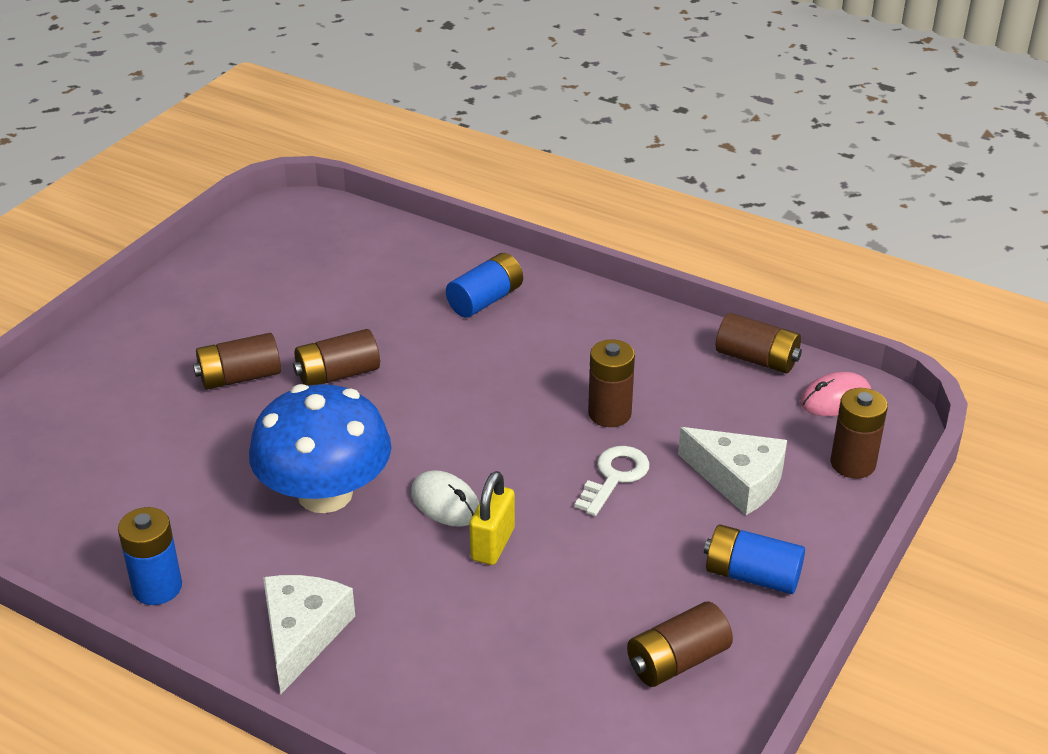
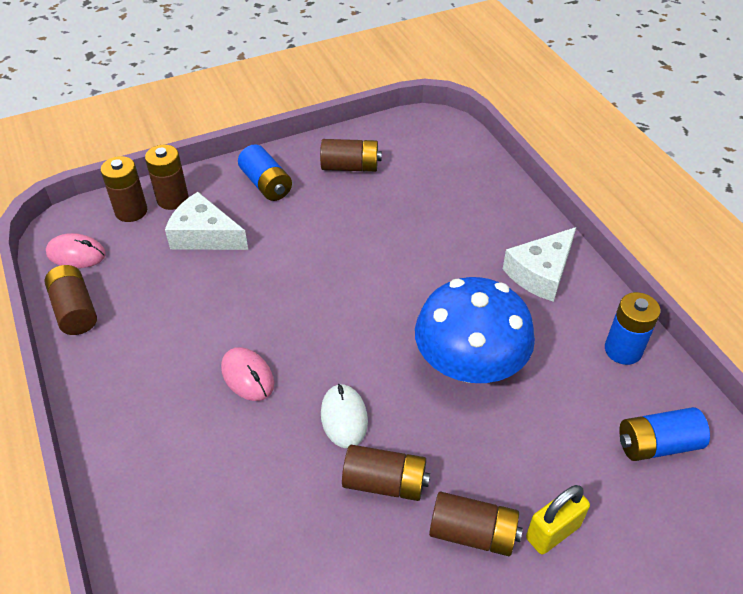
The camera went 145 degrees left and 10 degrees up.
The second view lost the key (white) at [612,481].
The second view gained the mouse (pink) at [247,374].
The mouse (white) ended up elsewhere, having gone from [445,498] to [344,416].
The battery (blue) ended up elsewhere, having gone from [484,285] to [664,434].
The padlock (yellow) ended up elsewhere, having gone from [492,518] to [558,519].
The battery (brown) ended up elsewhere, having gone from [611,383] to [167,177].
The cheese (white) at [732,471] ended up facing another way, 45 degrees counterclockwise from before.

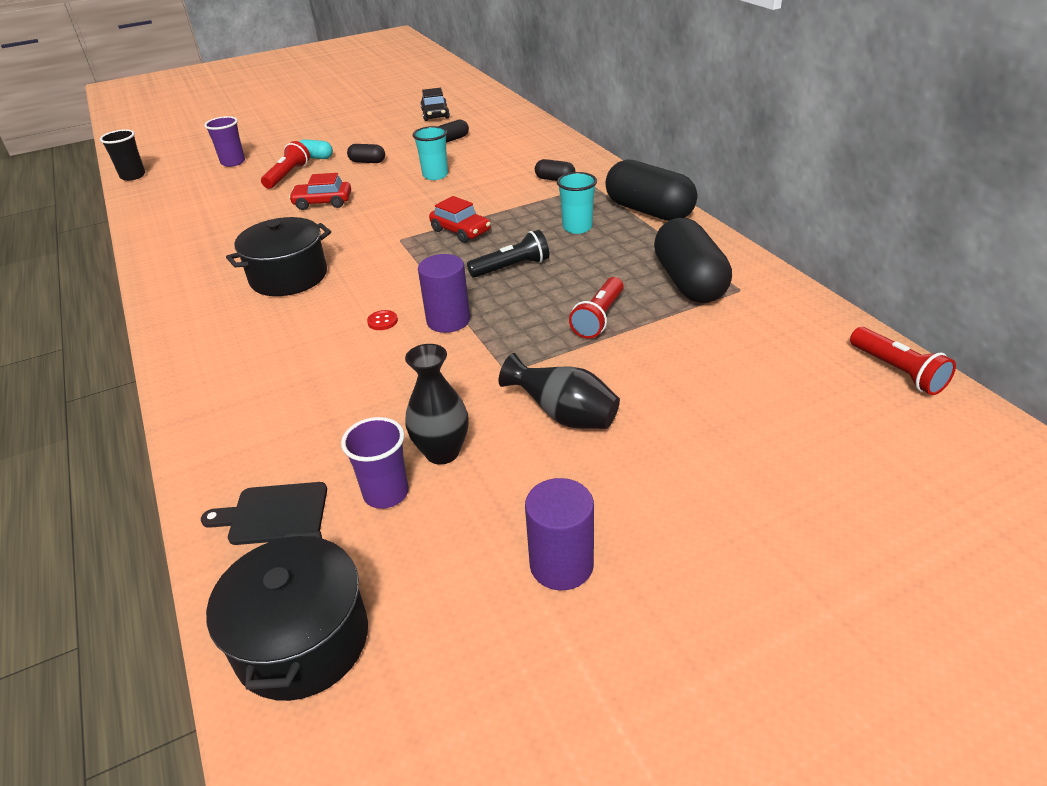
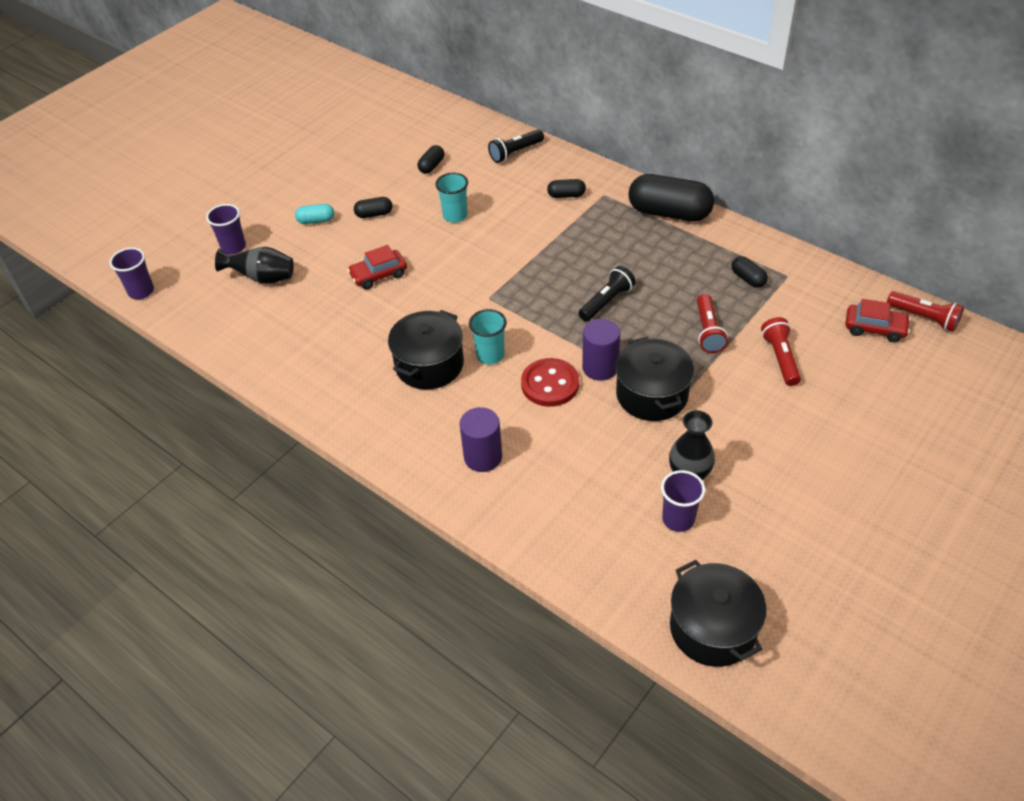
The camera went 25 degrees left and 10 degrees up.
The second view lost the cutting board (black) at [264,513].
The second view lost the car (black) at [435,104].
The second view gained the flashlight (black) at [516,146].
The second view gained the pot (black) at [655,379].
The flashlight (red) ended up elsewhere, having gone from [285,165] to [781,351].
The car (red) ended up elsewhere, having gone from [460,219] to [878,321].
The vase (black) ended up elsewhere, having gone from [559,391] to [254,265].
The cylinder (purple) ended up elsewhere, having gone from [559,534] to [481,439].
The cup (turquoise) ended up elsewhere, having gone from [577,203] to [488,337].
What was the cup (black) at [122,155] turned into the cup (purple) at [131,273].
The size of the button (red) at [382,320] changed by a factor of 2.33.
The size of the capsule (black) at [693,260] changed by a factor of 0.46.

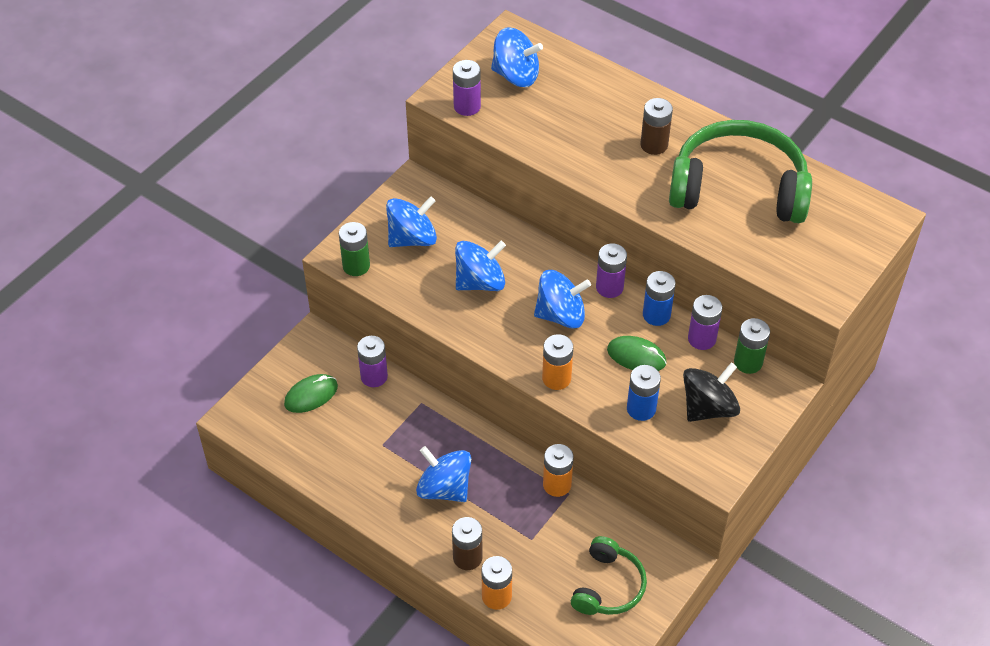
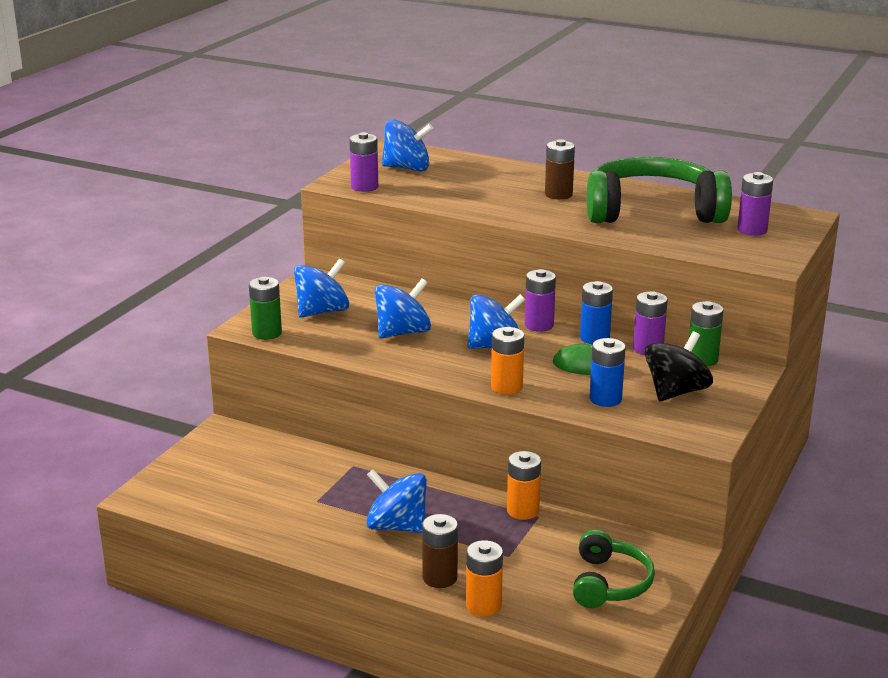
The camera went 10 degrees left and 25 degrees down.
The second view lost the mouse (green) at [311,393].
The battery (purple) ended up elsewhere, having gone from [372,361] to [755,204].

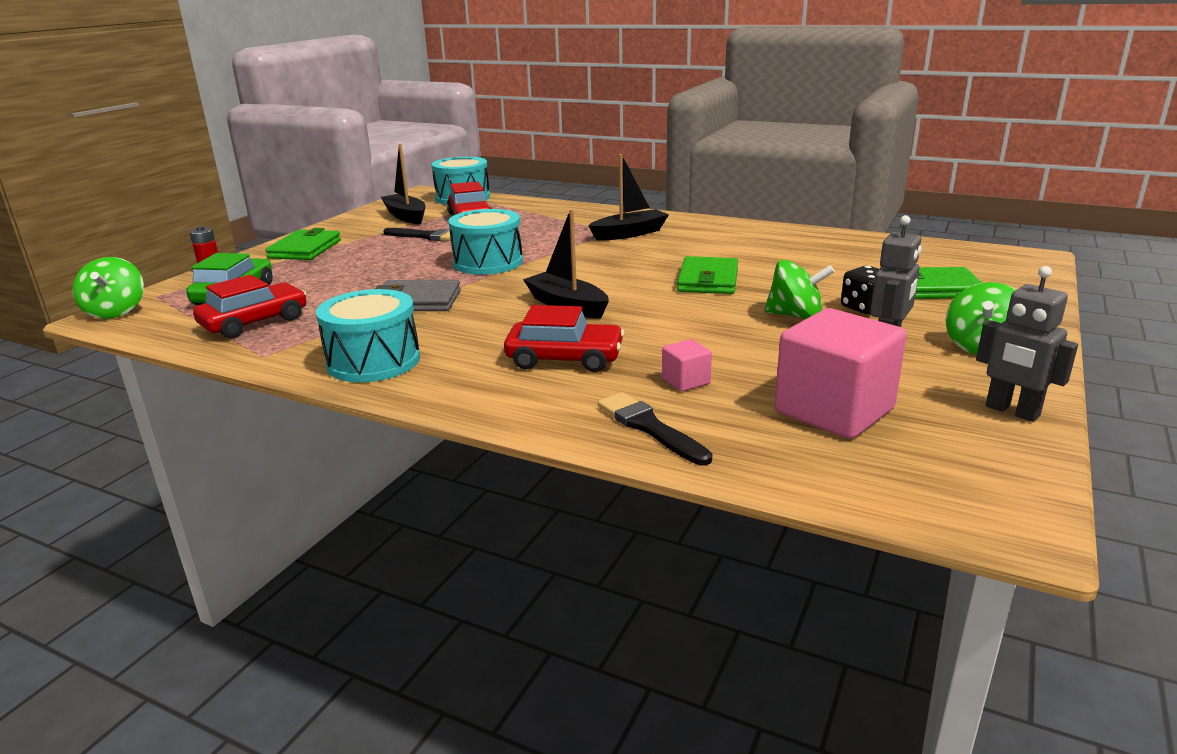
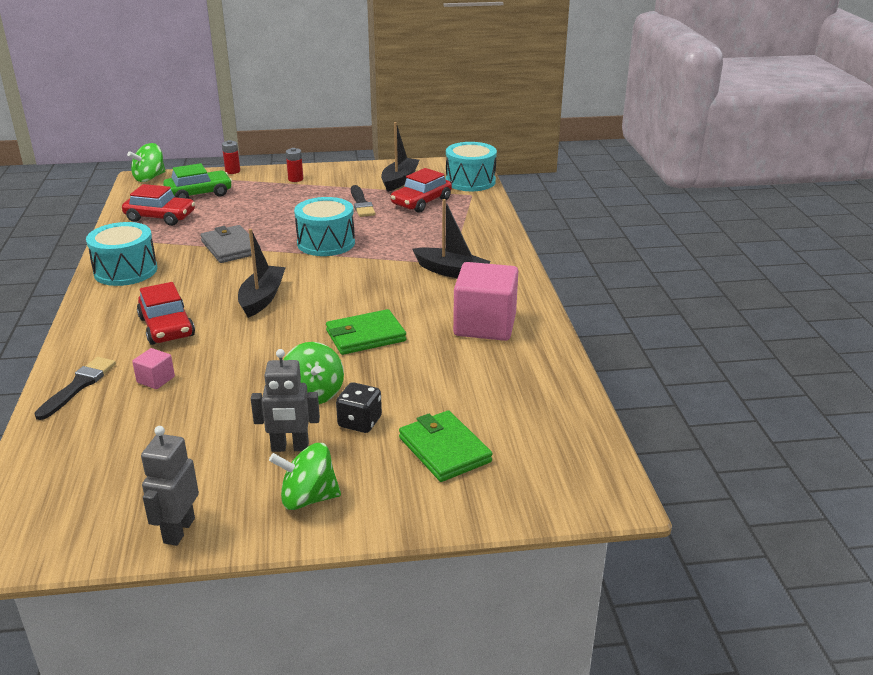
The camera went 55 degrees right and 5 degrees up.
The cube (pink) ended up elsewhere, having gone from [840,373] to [485,301].
Where the wallet (green) stood at [303,244], the battery (red) came to stand at [294,165].

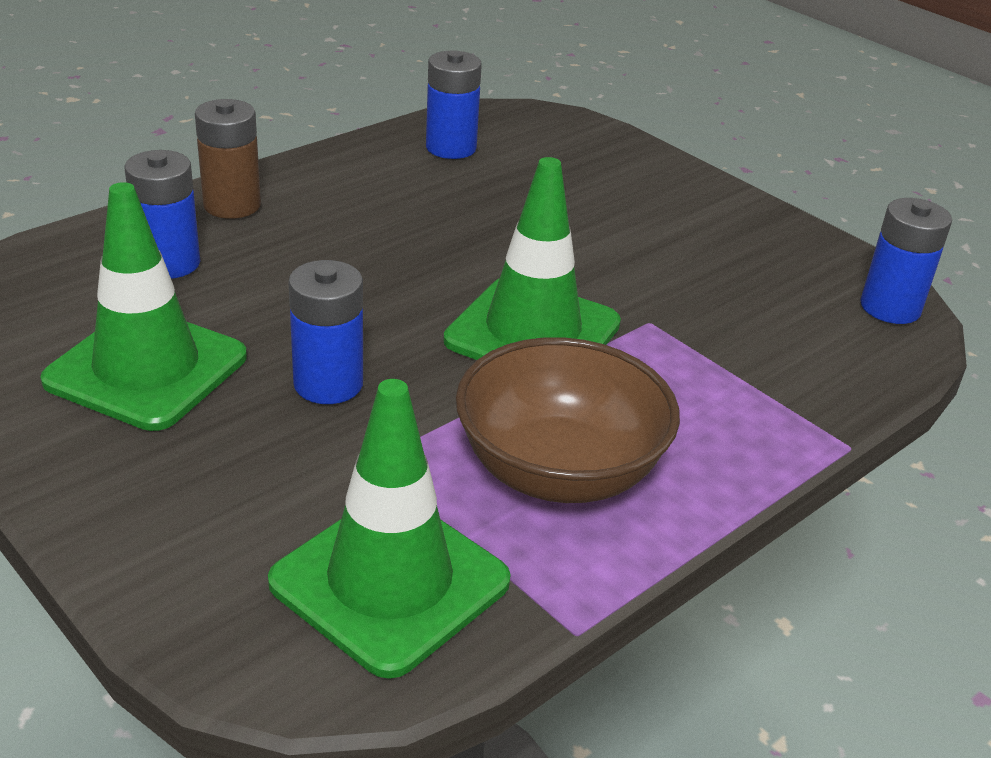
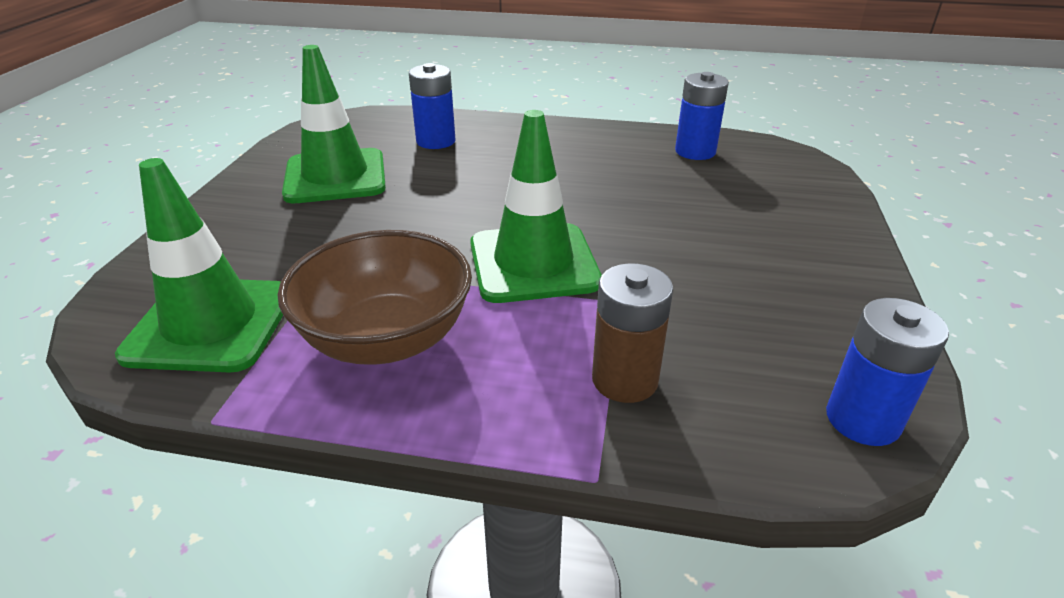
The camera went 55 degrees right and 0 degrees up.
The second view lost the battery (blue) at [326,332].
The battery (brown) ended up elsewhere, having gone from [228,159] to [632,333].

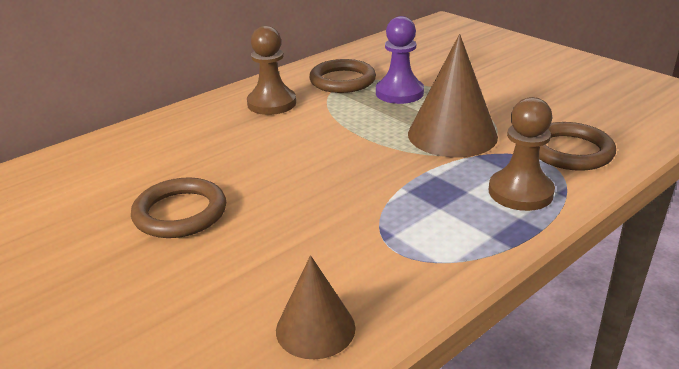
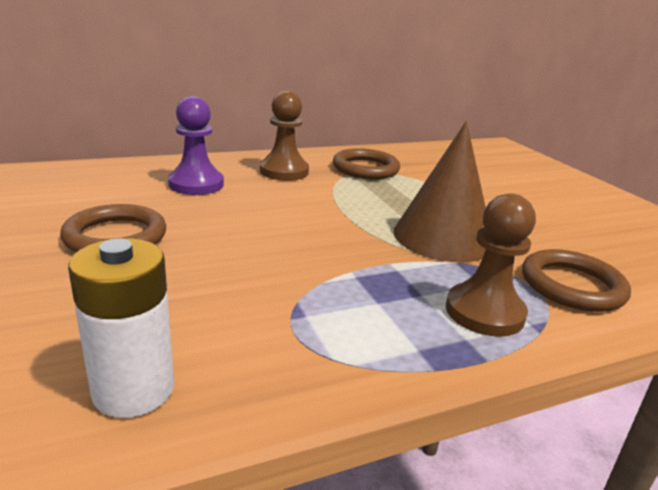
The camera went 15 degrees right and 5 degrees down.
The pawn (purple) ended up elsewhere, having gone from [400,60] to [196,145].
Where the cone (brown) stood at [315,307], the battery (white) came to stand at [121,328].

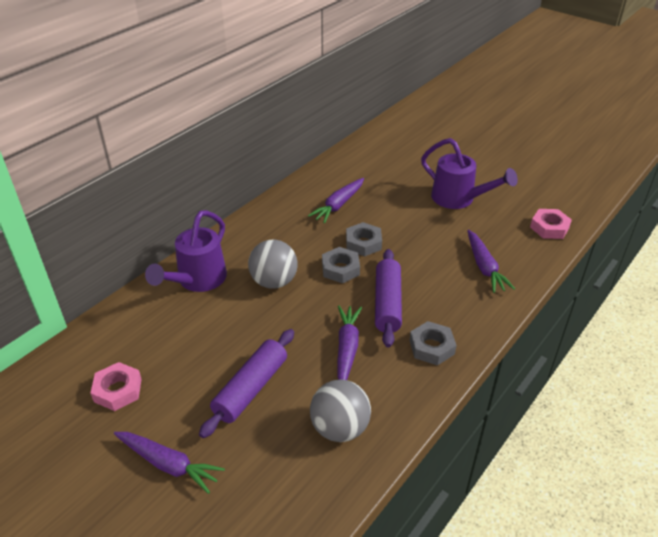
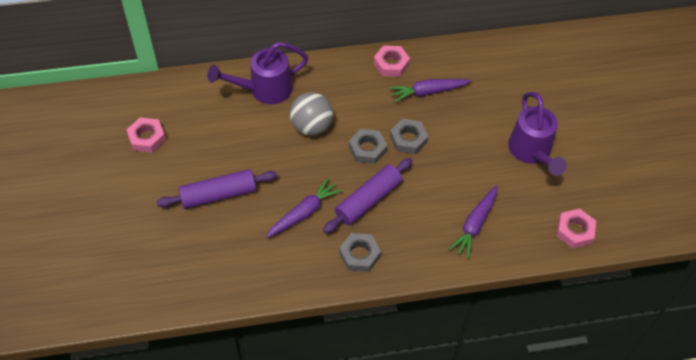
The camera went 40 degrees right and 15 degrees up.
The second view lost the carrot (purple) at [169,463].
The second view lost the ball (grey) at [340,411].
The second view gained the nut (pink) at [391,61].

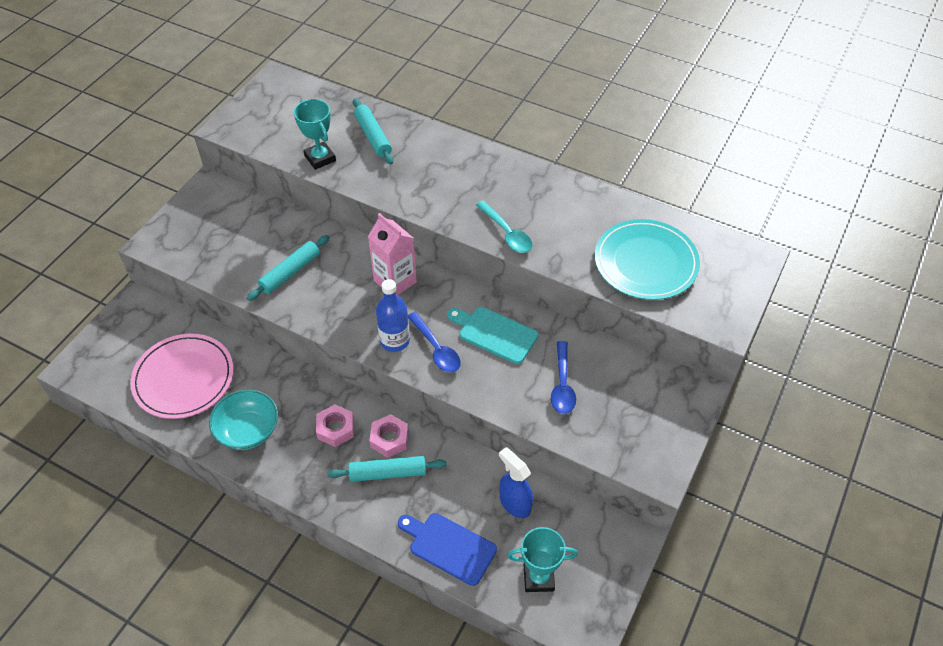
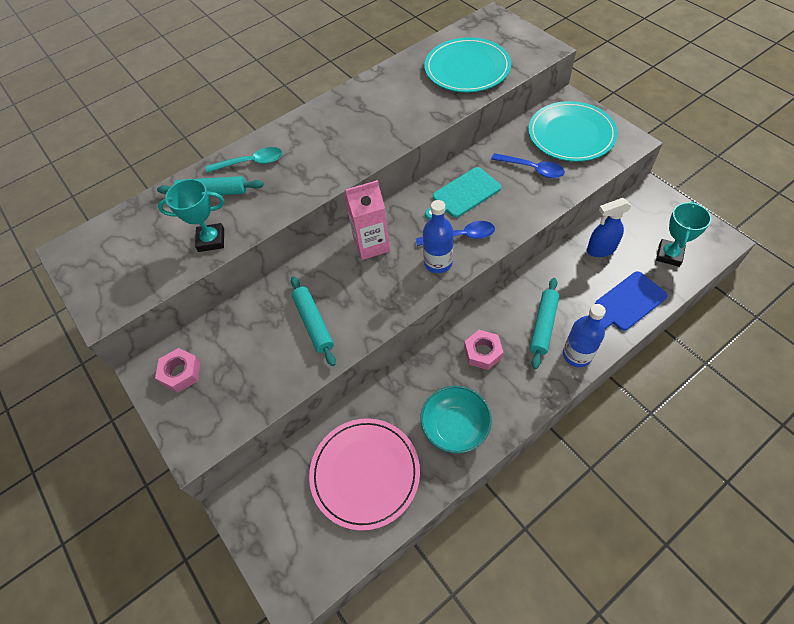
The camera went 60 degrees left and 5 degrees up.
The second view gained the plate (turquoise) at [573,131].
The second view gained the bottle (blue) at [584,335].
The nut (pink) ended up elsewhere, having gone from [389,436] to [177,370].
The spoon (turquoise) ended up elsewhere, having gone from [504,226] to [244,160].

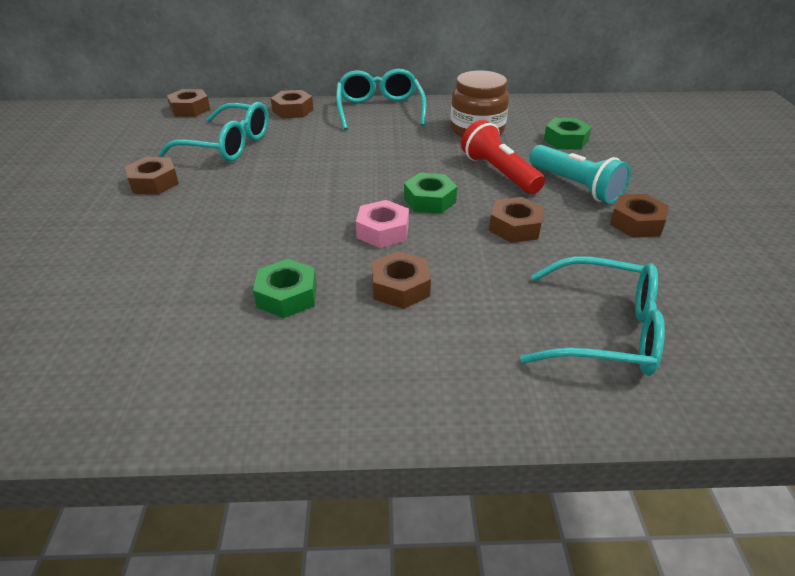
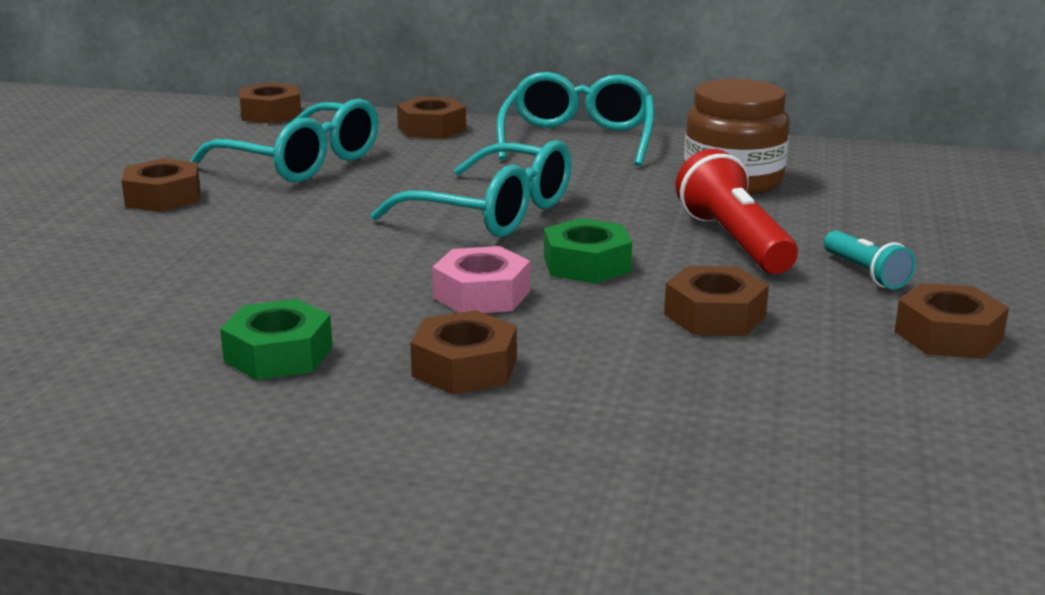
The camera went 15 degrees right and 15 degrees down.
The second view lost the nut (green) at [568,134].
The glasses (turquoise) ended up elsewhere, having gone from [592,316] to [471,188].
The size of the flashlight (turquoise) at [580,174] changed by a factor of 0.57.

